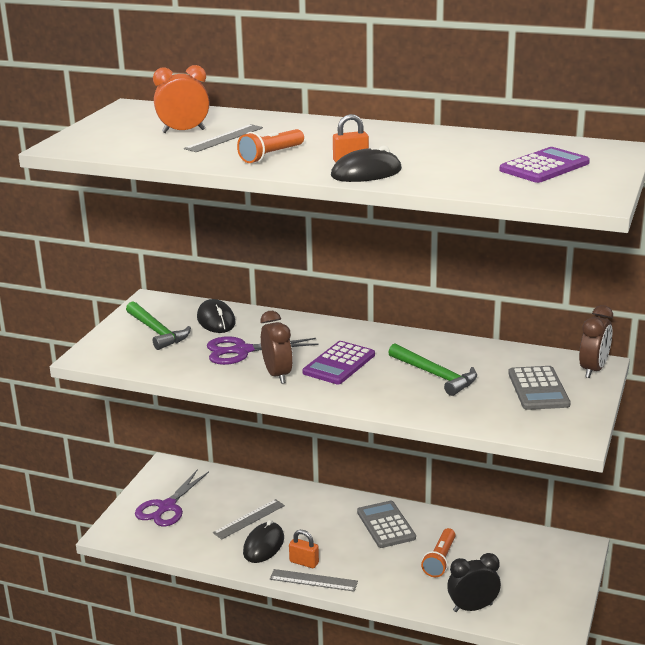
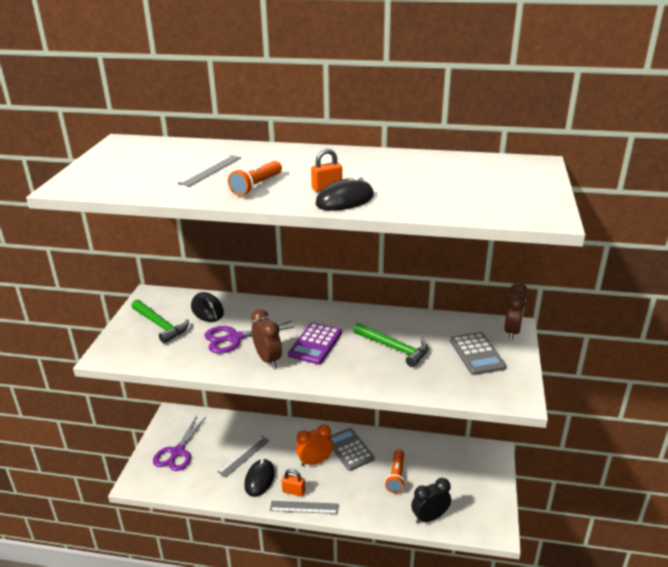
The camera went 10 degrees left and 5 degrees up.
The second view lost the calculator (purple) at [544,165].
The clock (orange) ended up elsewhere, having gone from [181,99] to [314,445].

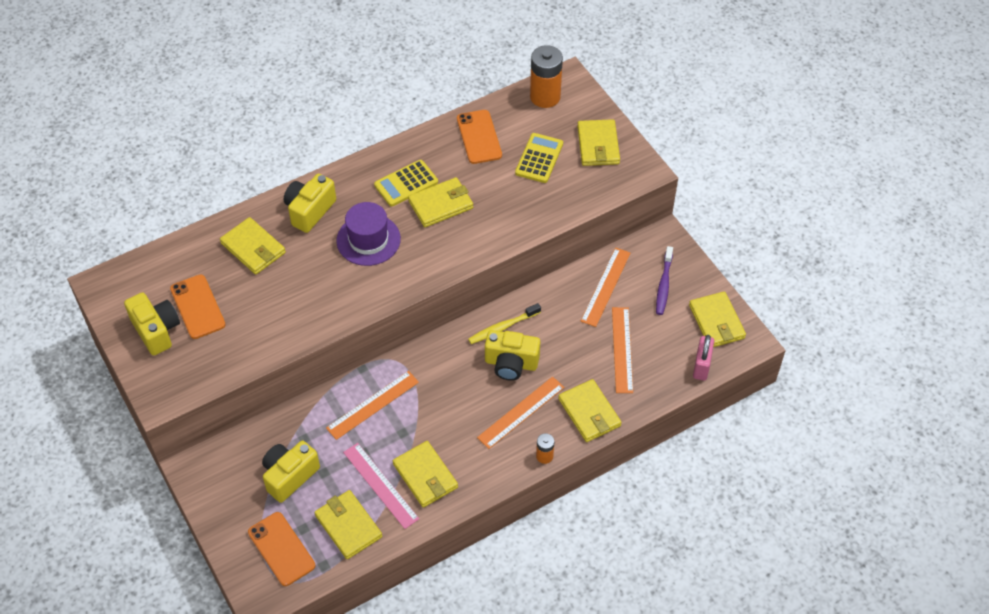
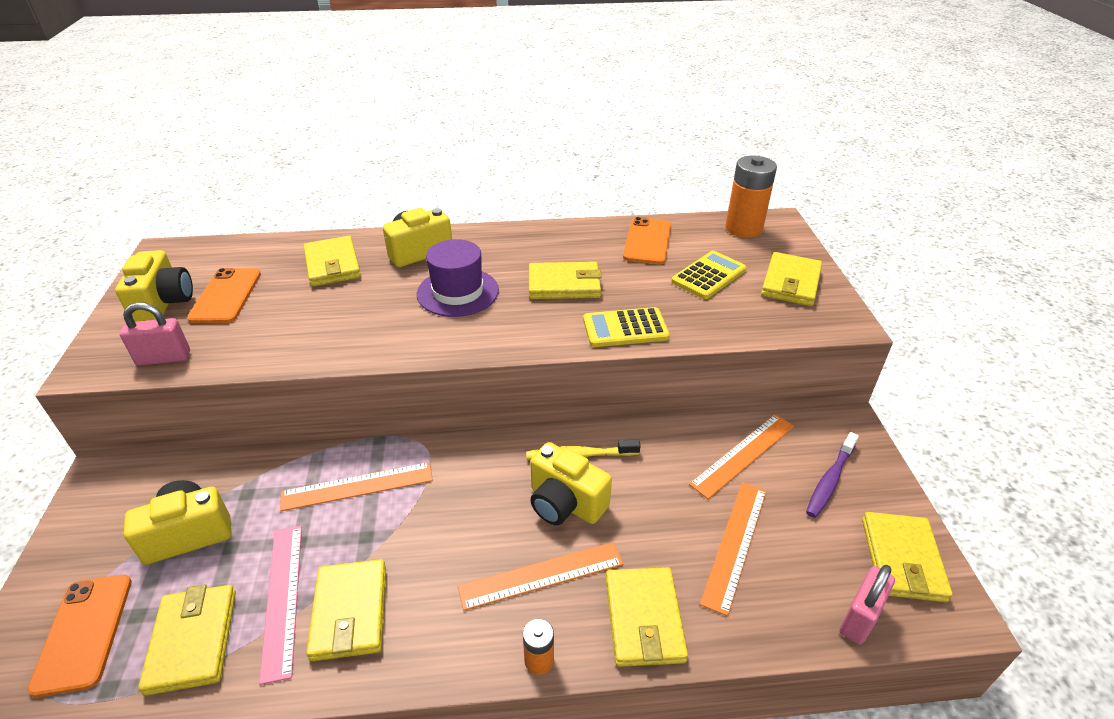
The camera went 25 degrees right and 15 degrees down.
The second view gained the padlock (pink) at [155,334].
The calculator (yellow) ended up elsewhere, having gone from [406,183] to [626,327].

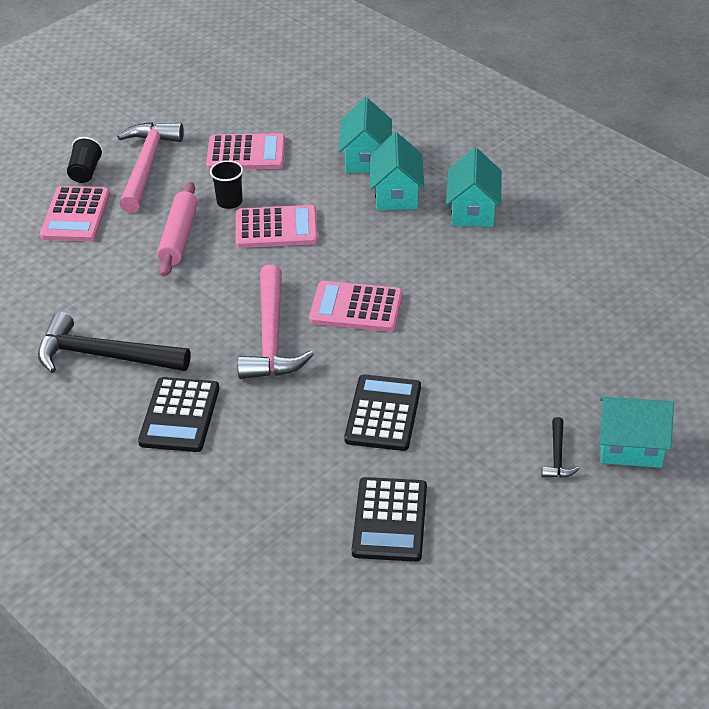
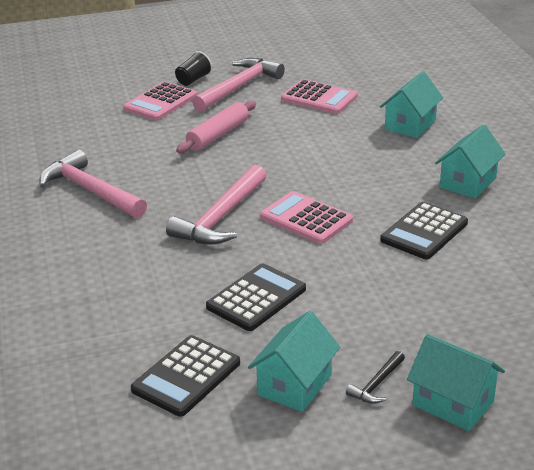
The camera went 30 degrees right and 10 degrees down.
The second view lost the cup (black) at [226,184].
The second view lost the calculator (pink) at [277,226].
The calculator (black) ended up elsewhere, having gone from [178,414] to [424,230].
The house (turquoise) ended up elsewhere, having gone from [397,171] to [294,361].
What was the hammer (black) at [114,342] turned into the hammer (pink) at [93,184].

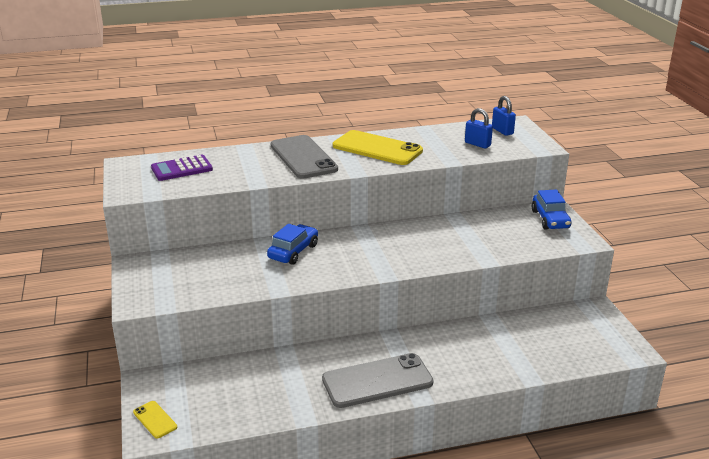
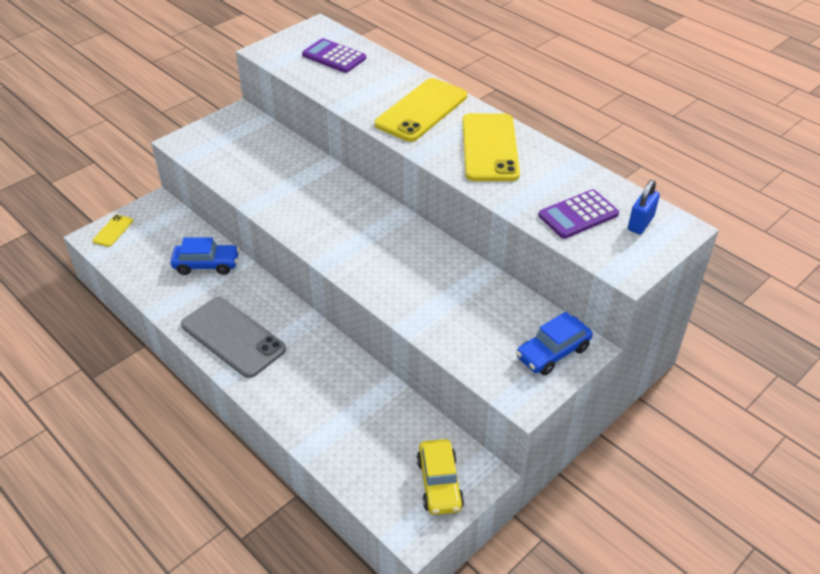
The camera went 60 degrees right and 15 degrees up.
The second view gained the car (yellow) at [440,477].
The car (blue) ended up elsewhere, having gone from [292,244] to [205,256].
Where the padlock (blue) stood at [479,128], the calculator (purple) came to stand at [578,214].
What was the phone (grey) at [304,157] turned into the phone (yellow) at [420,110].

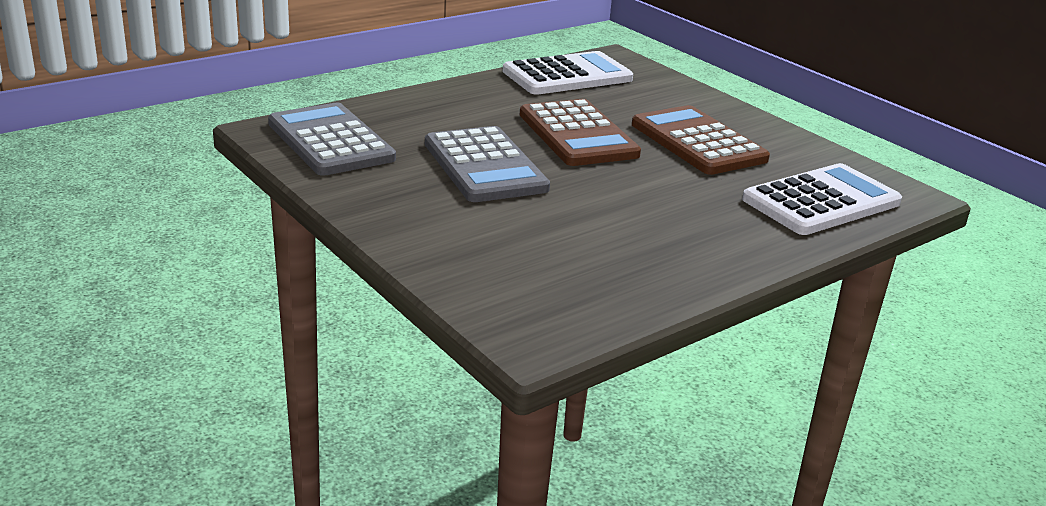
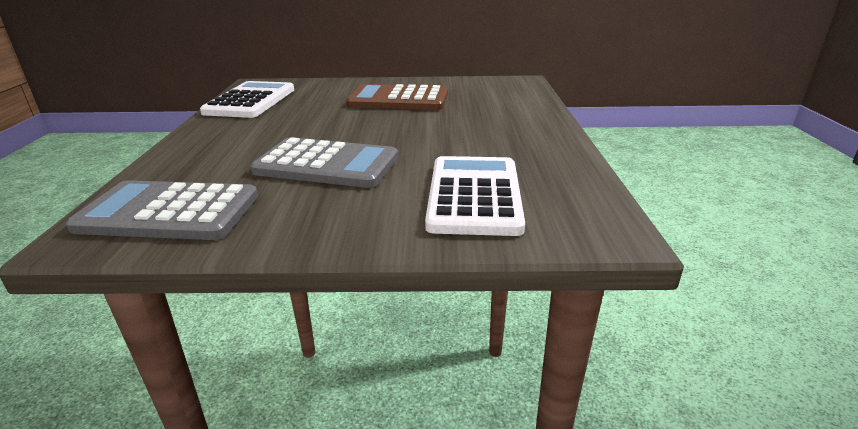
The camera went 50 degrees left and 0 degrees up.
The second view lost the calculator (brown) at [580,132].
The calculator (white) ended up elsewhere, having gone from [822,199] to [475,196].

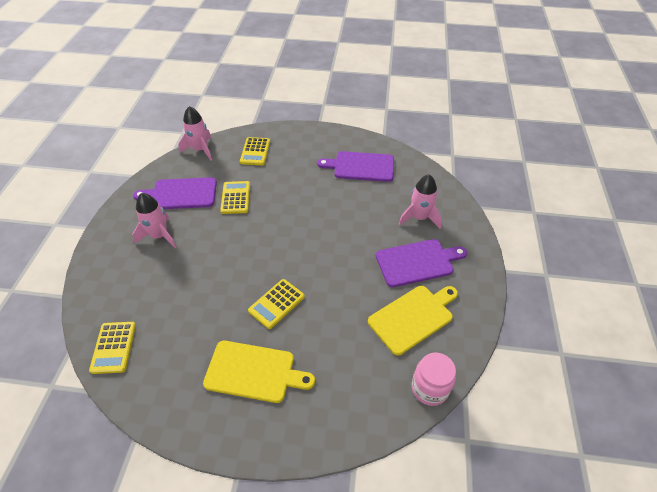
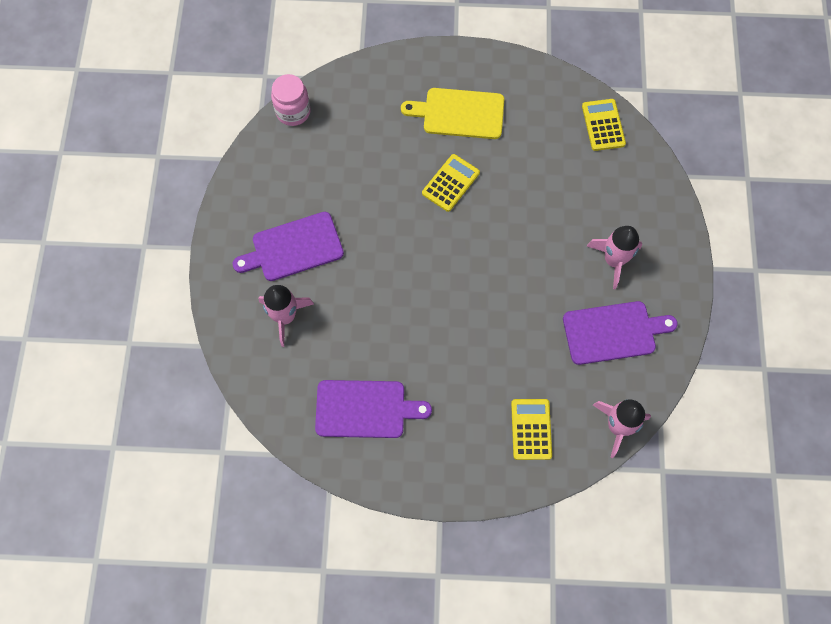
The camera went 175 degrees right and 20 degrees up.
The second view lost the calculator (yellow) at [235,197].
The second view lost the cutting board (yellow) at [413,321].

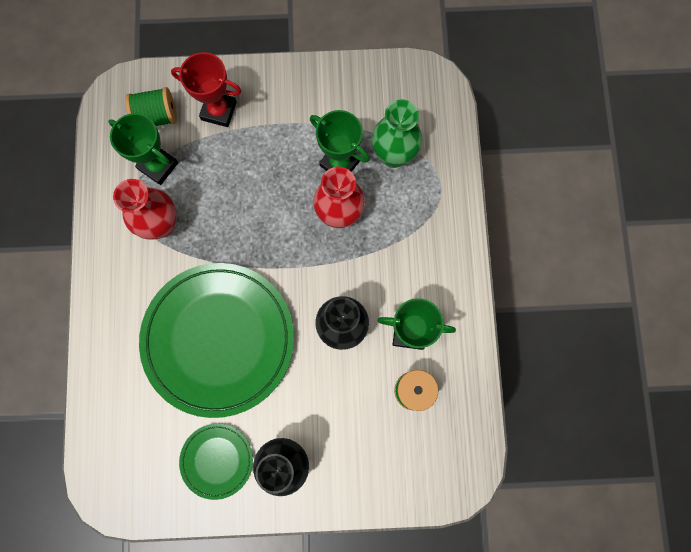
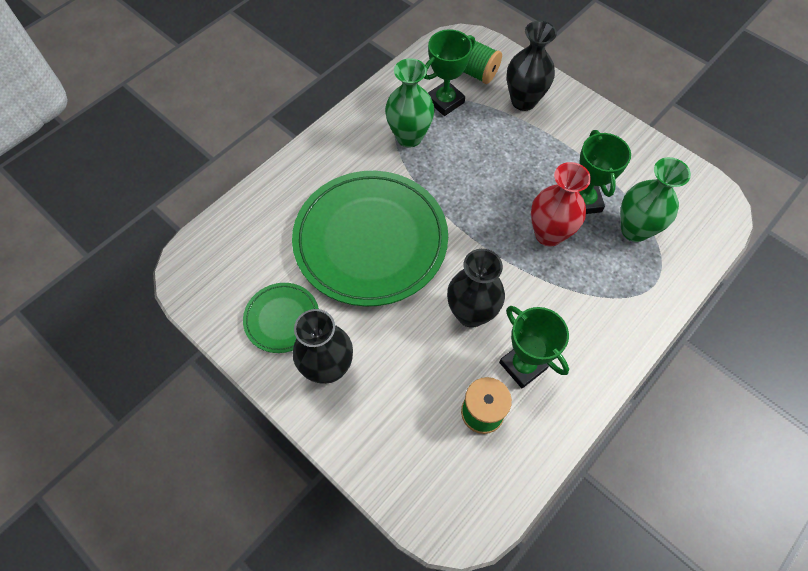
The camera went 45 degrees right and 15 degrees down.
Where the trophy (red) stood at [206,89], the vase (black) came to stand at [532,66].
What was the vase (red) at [145,209] turned into the vase (green) at [410,102].
The trophy (green) at [143,149] ended up facing another way, 60 degrees clockwise from before.

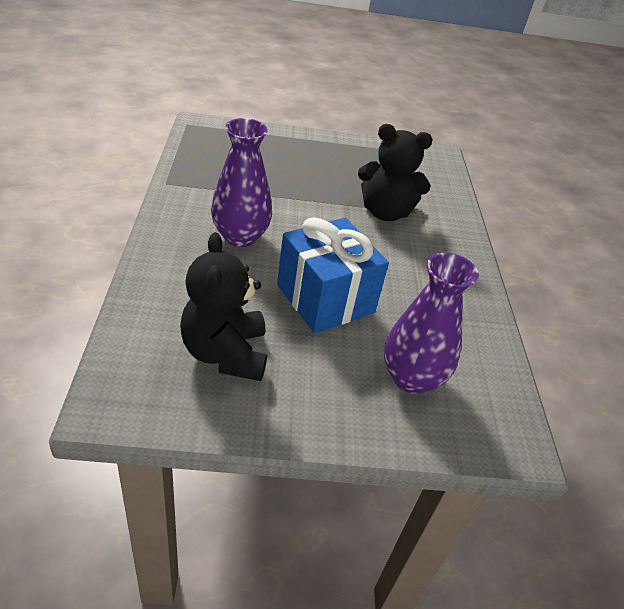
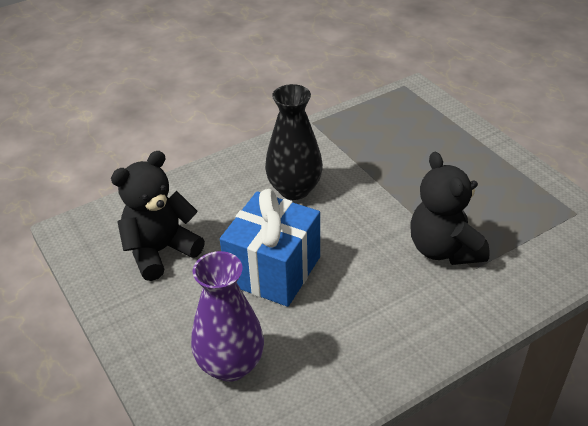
The camera went 65 degrees right and 0 degrees up.
What was the vase (purple) at [241,182] turned into the vase (black) at [294,142].

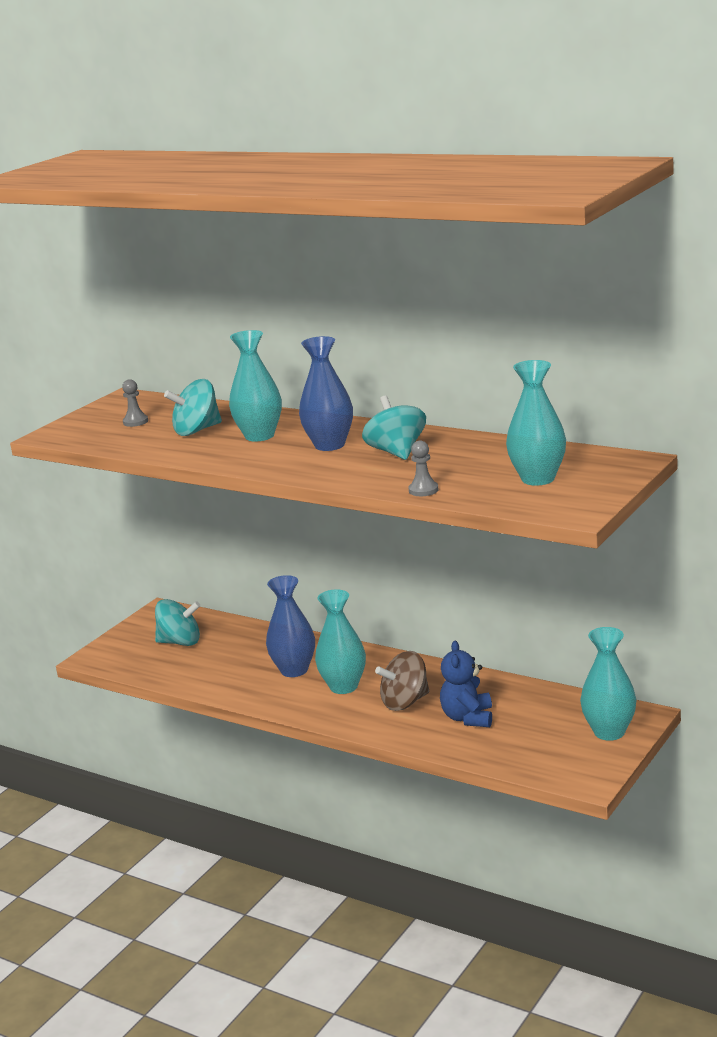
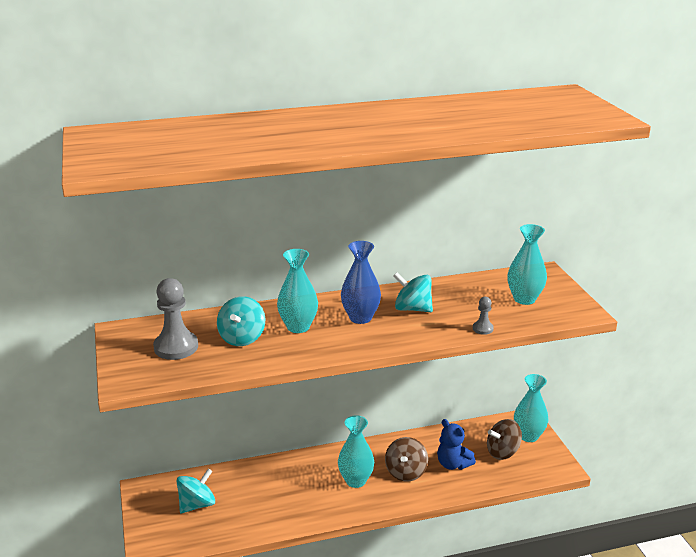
The camera went 50 degrees left and 5 degrees up.
The second view lost the vase (blue) at [290,626].
The second view gained the spinning top (brown) at [504,439].
The size of the pawn (grey) at [135,403] changed by a factor of 2.05.

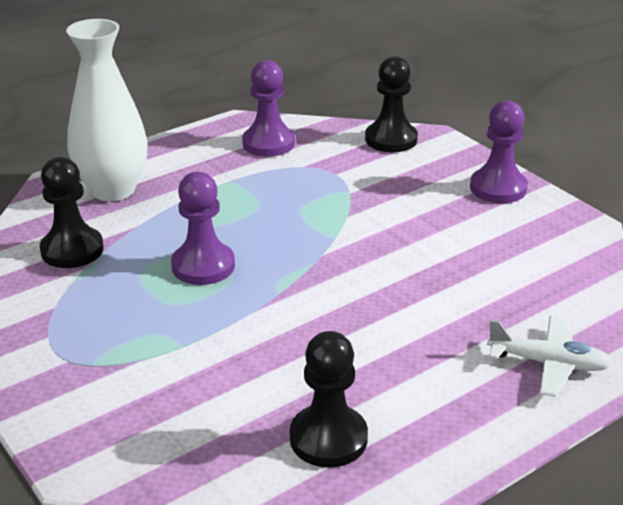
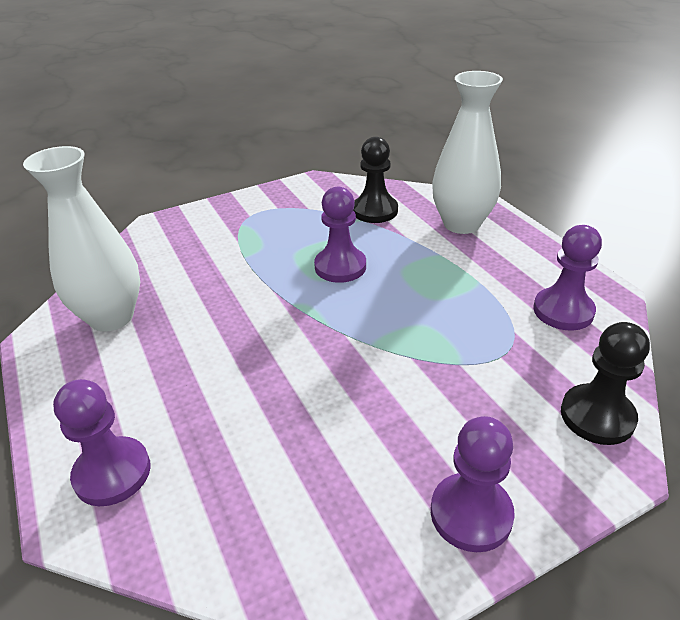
The camera went 100 degrees right and 5 degrees up.
Where the pawn (black) stood at [329,399], the vase (white) came to stand at [81,239].
Where the plane (white) stood at [549,356], the pawn (purple) came to stand at [102,442].

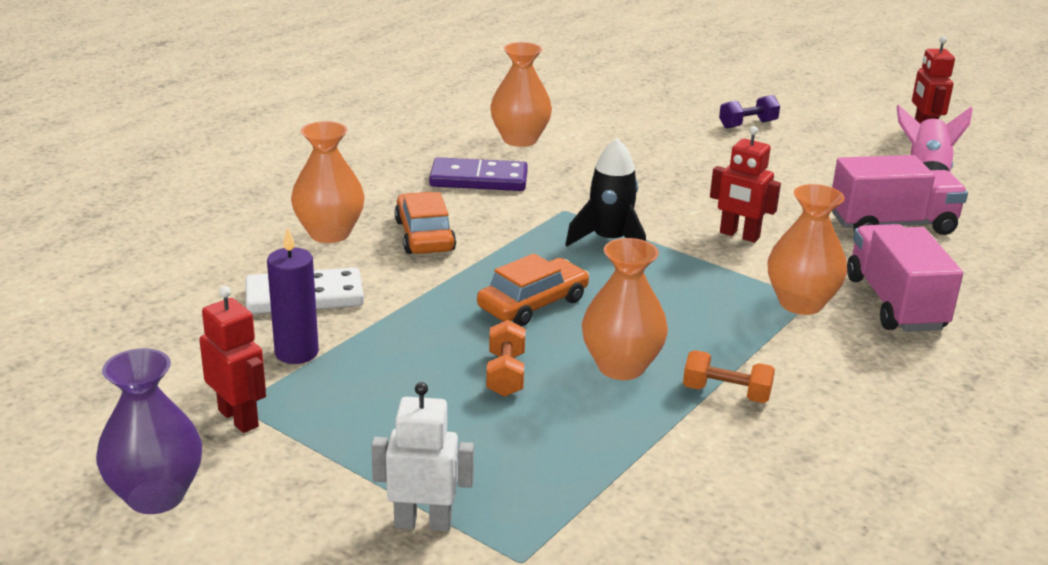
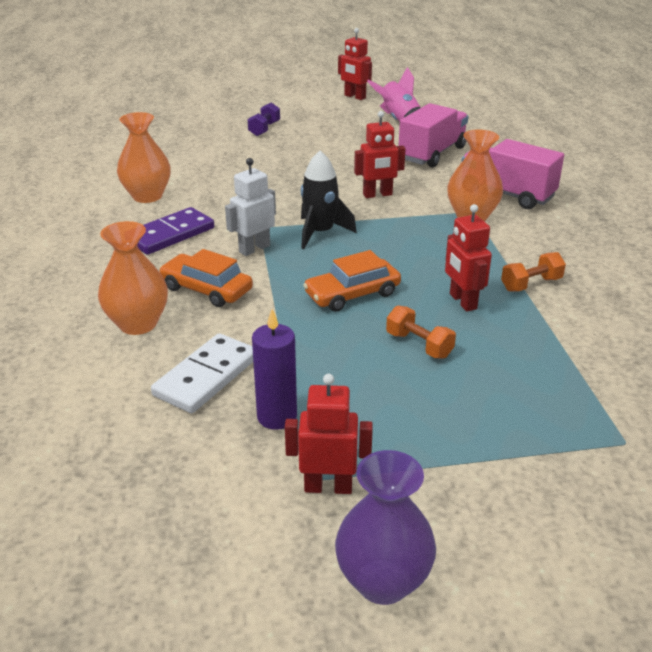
The camera went 45 degrees left and 5 degrees up.
The robot (white) ended up elsewhere, having gone from [422,457] to [250,207].
Where the vase (orange) stood at [625,309], the robot (red) came to stand at [468,258].
The car (orange) at [533,289] ended up facing another way, 120 degrees counterclockwise from before.

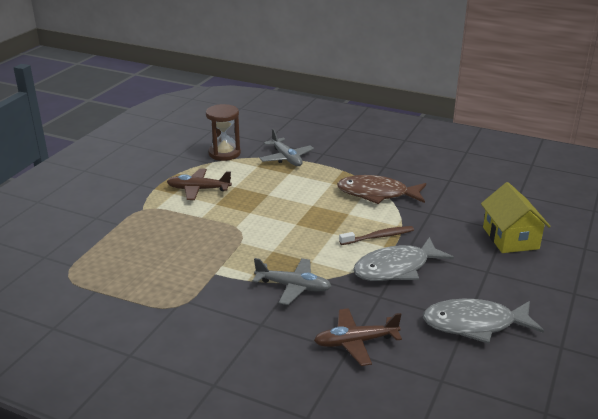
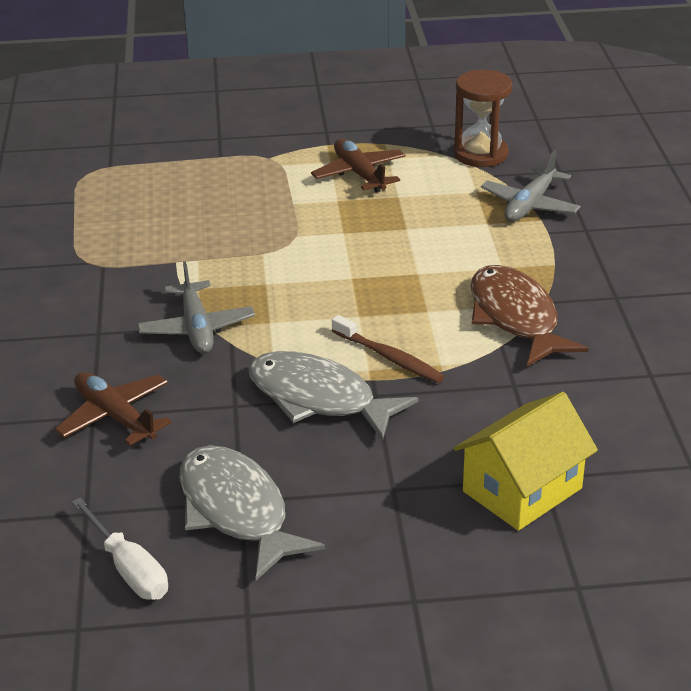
The camera went 60 degrees right and 5 degrees up.
The second view gained the screwdriver (white) at [120,549].

